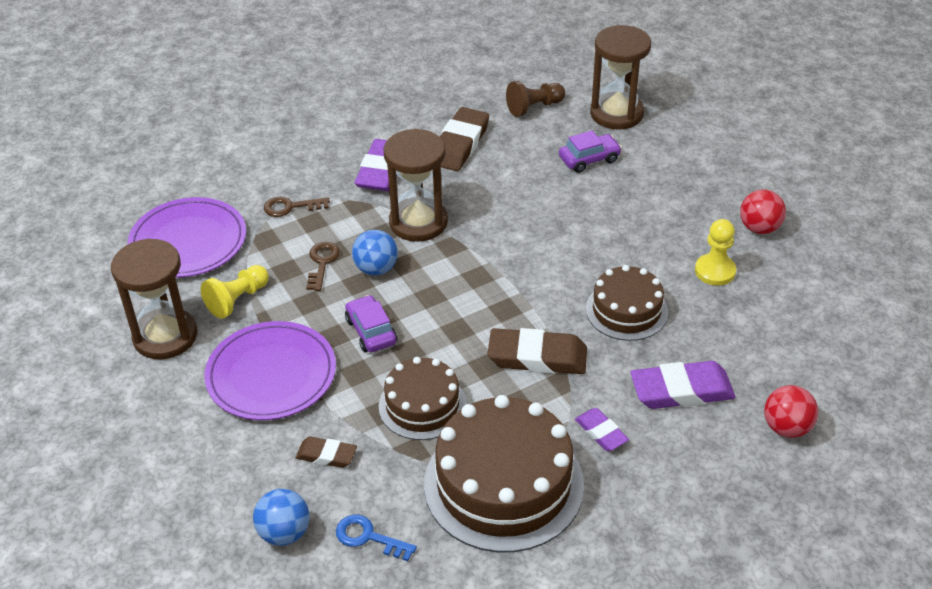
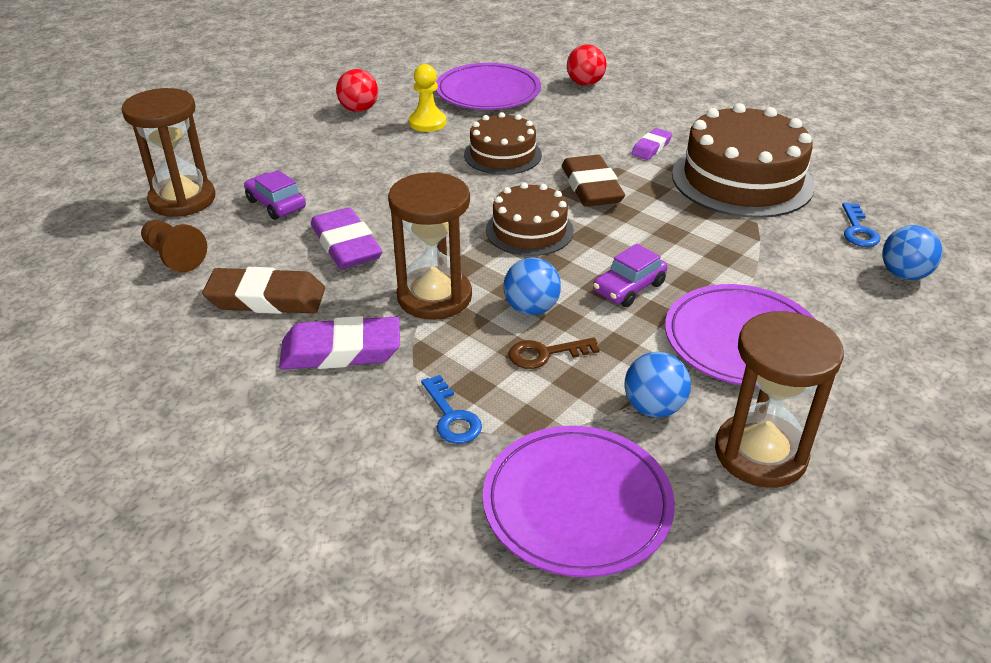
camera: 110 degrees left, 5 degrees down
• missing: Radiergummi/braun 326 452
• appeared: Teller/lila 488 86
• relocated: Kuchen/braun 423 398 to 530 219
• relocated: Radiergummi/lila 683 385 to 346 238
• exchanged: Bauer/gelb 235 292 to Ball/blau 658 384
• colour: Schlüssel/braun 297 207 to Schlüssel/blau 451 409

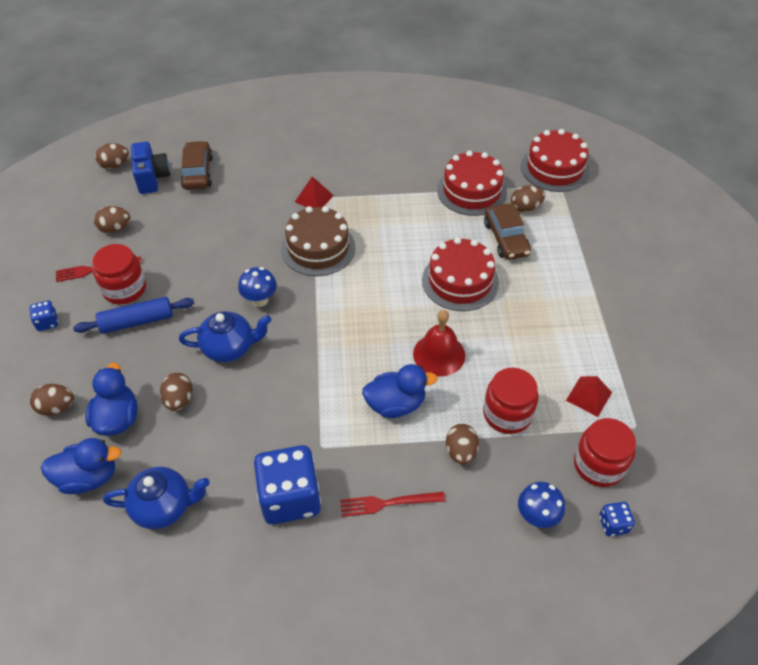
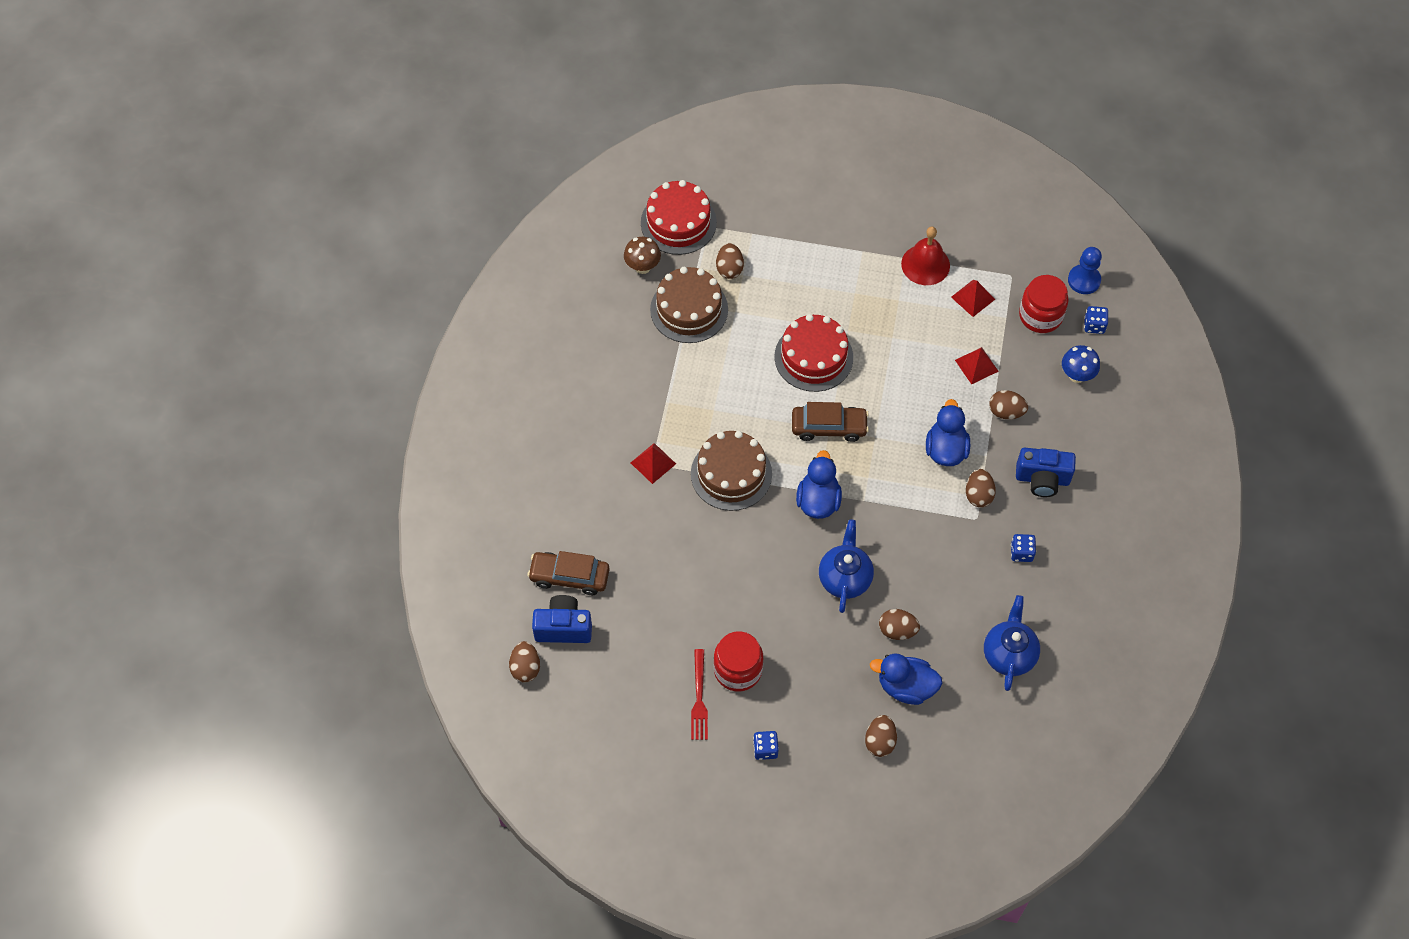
camera: 75 degrees left, 10 degrees up
• missing: Nudelholz/blau 133 315
• missing: Pilz/blau 257 287
• appeared: Pilz/braun 642 255
• appeared: Bauer/blau 1085 270
• relocated: Ente/blau 81 466 to 819 484
• relocated: Ei/braun 112 219 to 981 488
• relocated: Glocke/rot 439 343 to 925 256
• relocated: Auto/braun 507 231 to 830 422
• exchanged: Gabel/rot 392 504 to Kamera/blau 1046 472
• exchanged: Einmachglas/rot 510 401 to Pyramide/rot 977 366
• colour: Kuchen/rot 472 183 to Kuchen/braun 689 305
• size: Spielwürfel/blau 287 484 = 1023 548 x0.45

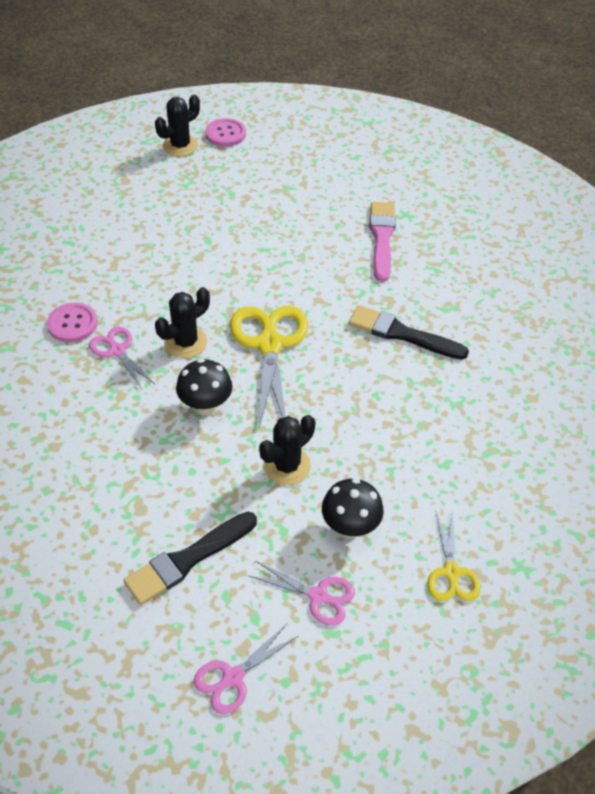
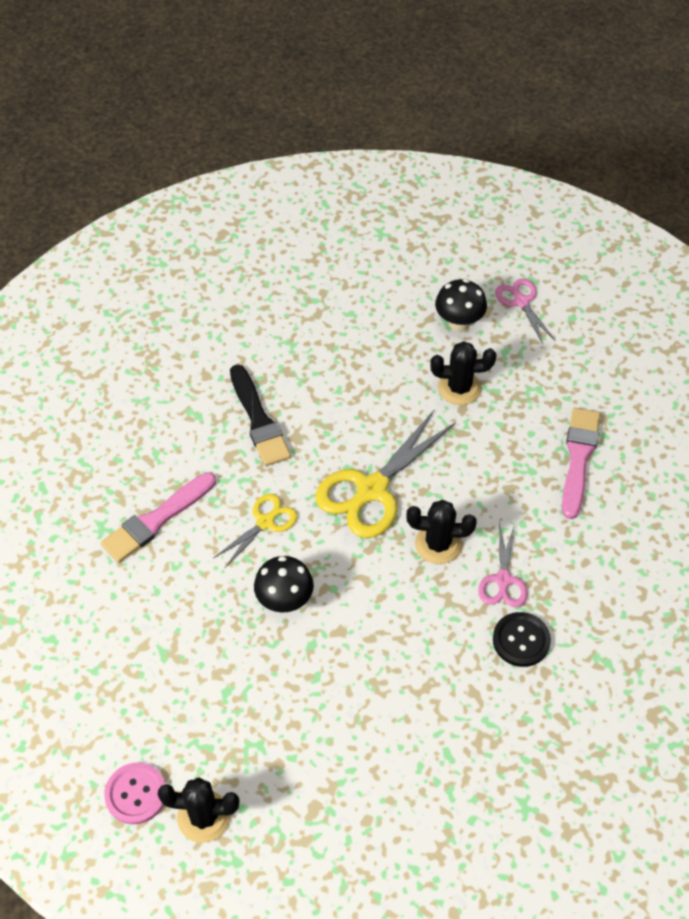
camera: 135 degrees left, 5 degrees up
• missing: Pinsel/schwarz 190 558
• missing: Schere/rosa 246 669
• appeared: Pinsel/rosa 581 463
• relocated: Pilz/schwarz 204 387 to 284 584
• relocated: Schere/gelb 454 556 to 256 531
• colour: Knopf/rosa 72 322 to Knopf/schwarz 522 639

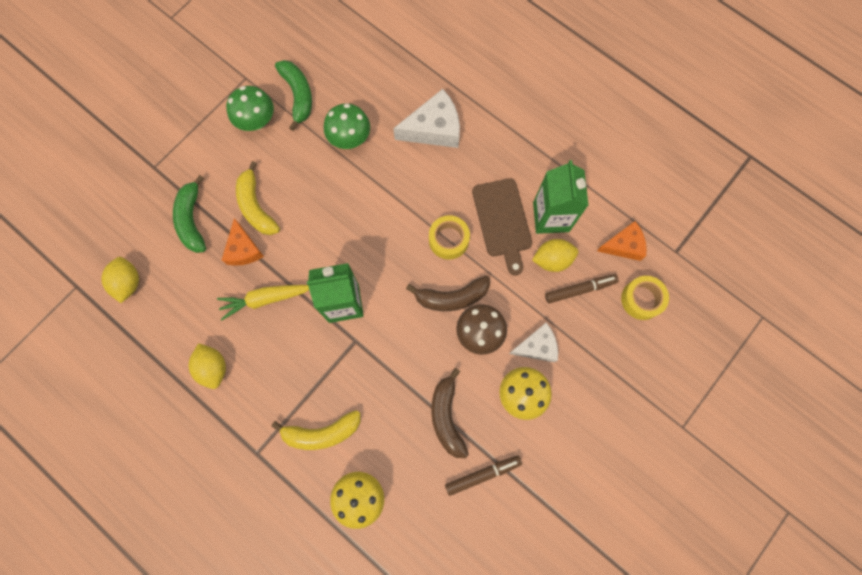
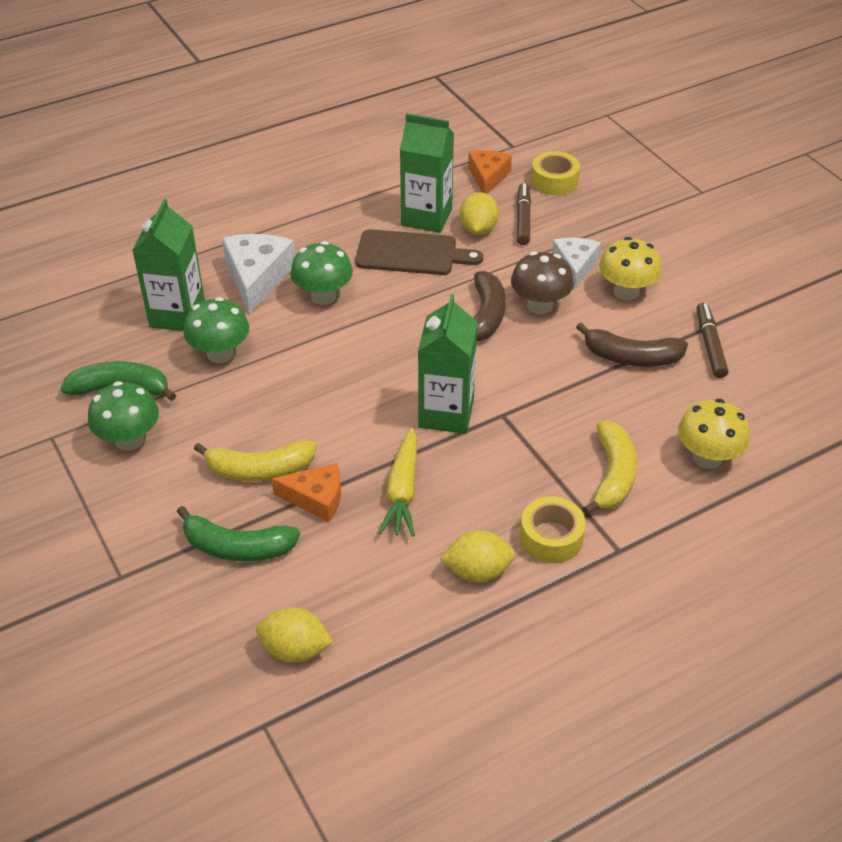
camera: 70 degrees left, 30 degrees down
• appeared: Getränkekarton/grün 168 265
• appeared: Pilz/grün 321 273
• relocated: Klebeband/gelb 449 237 to 553 530

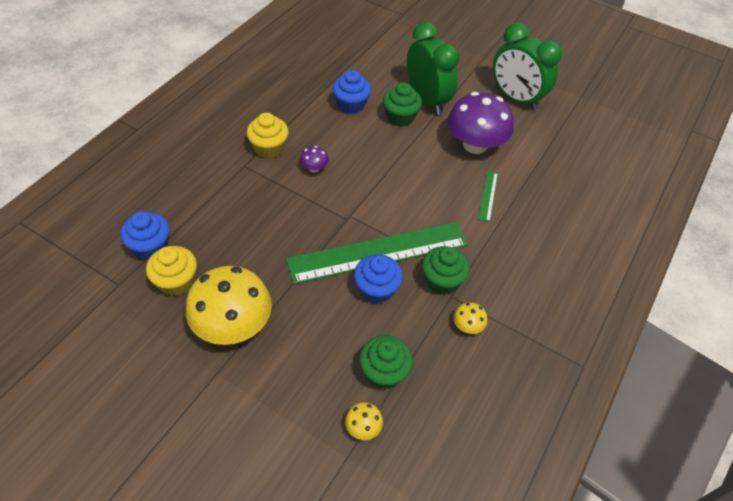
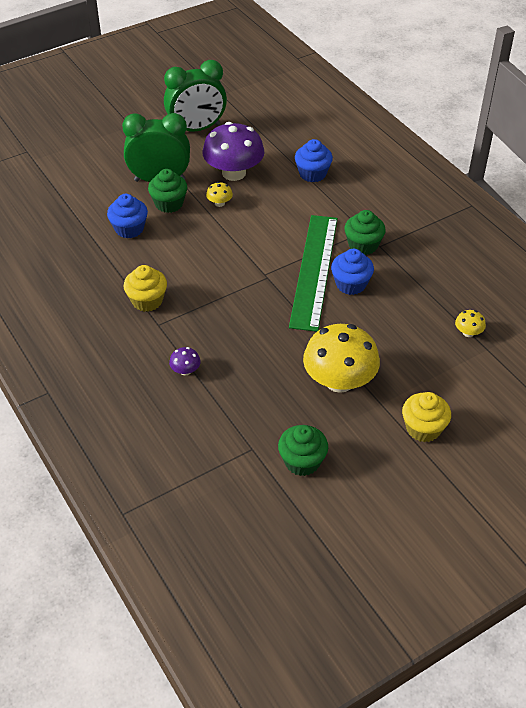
camera: 60 degrees left, 5 degrees down
• missing: Lineal/grün 488 196
• relocated: Muffin/blau 145 235 to 314 160
• relocated: Muffin/gelb 171 271 to 426 417
• relocated: Pilz/lila 314 159 to 185 361
• relocated: Muffin/grün 386 362 to 303 450
• relocated: Pilz/gelb 470 318 to 219 194

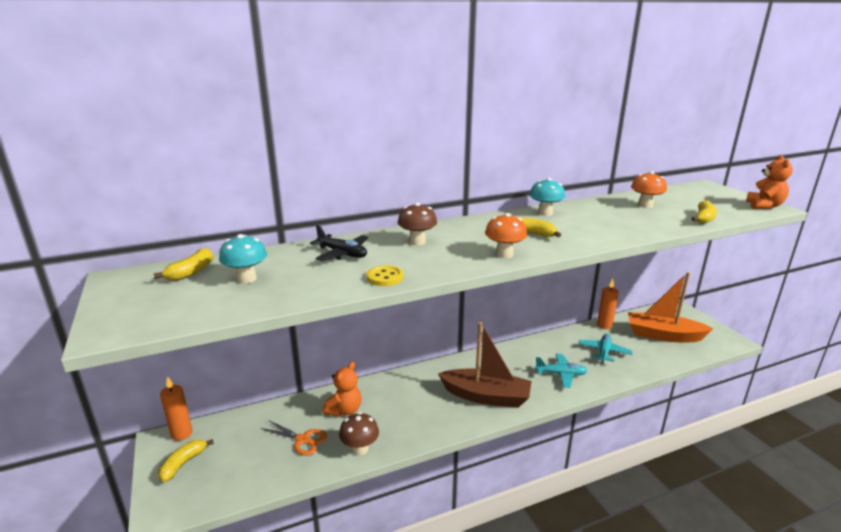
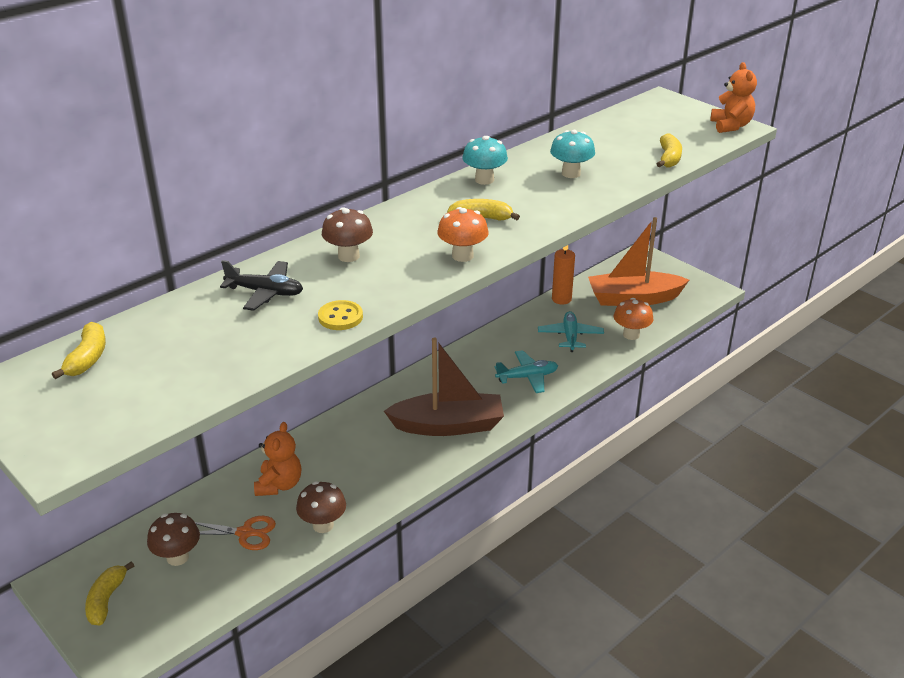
camera: 20 degrees left, 10 degrees up
• missing: Kerze/orange 176 408
• appeared: Pilz/braun 173 539
• relocated: Pilz/türkis 243 259 to 572 154
• relocated: Pilz/orange 649 189 to 633 319

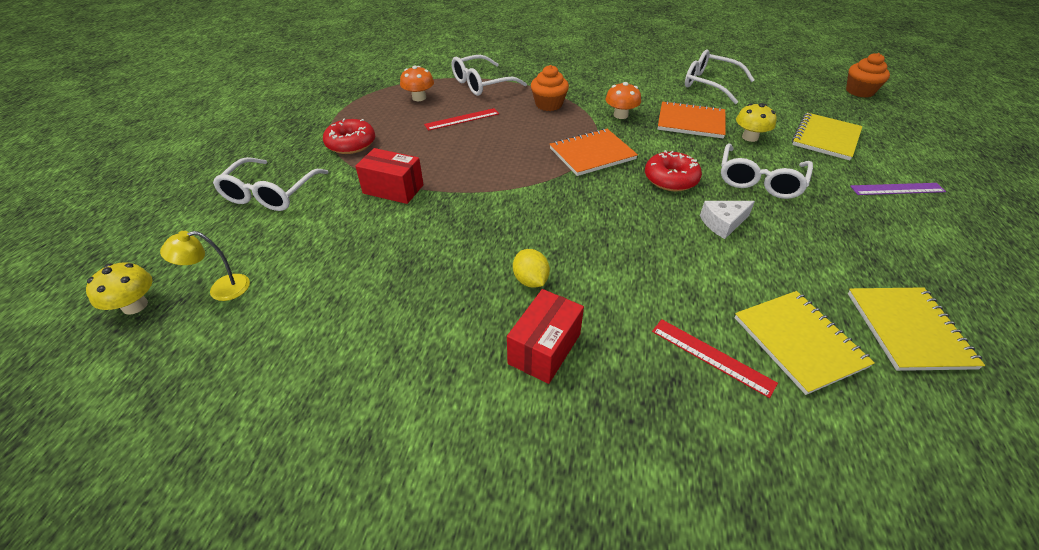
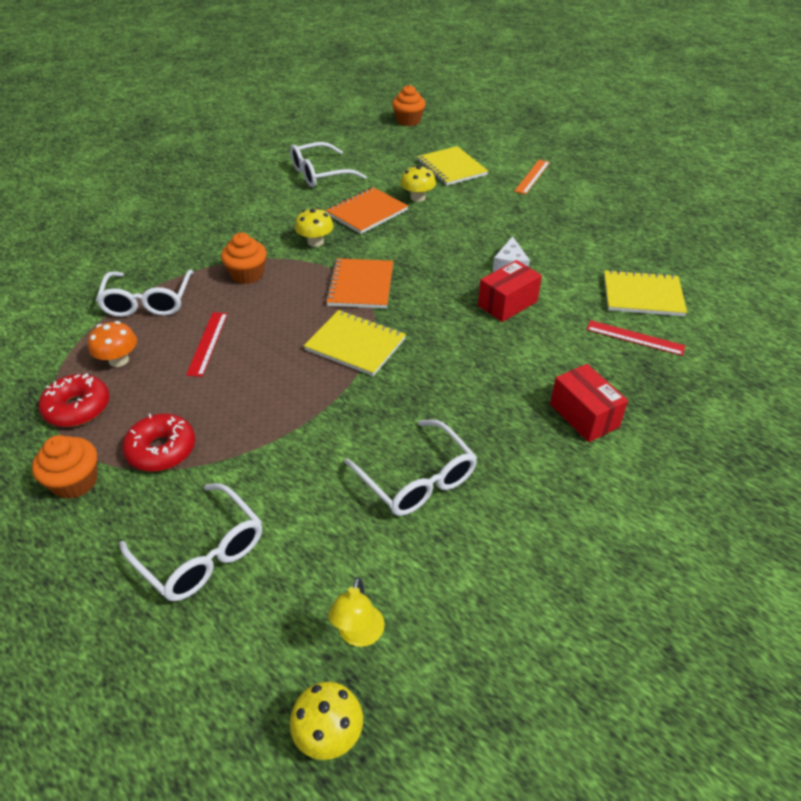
camera: 60 degrees left, 0 degrees up
• missing: Zitrone/gelb 531 268
• appeared: Muffin/orange 64 467
• relocated: Schachtel/rot 389 176 to 510 291
• relocated: Donut/rot 673 170 to 74 400
• relocated: Brille/weiß 767 171 to 410 467
• relocated: Notizbuch/gelb 916 329 to 355 343
• colour: Pilz/orange 623 100 to Pilz/gelb 314 227
• colour: Lineal/lila 898 189 to Lineal/orange 532 177
• spun: Lineal/rot 715 358 = 636 338 45 degrees clockwise

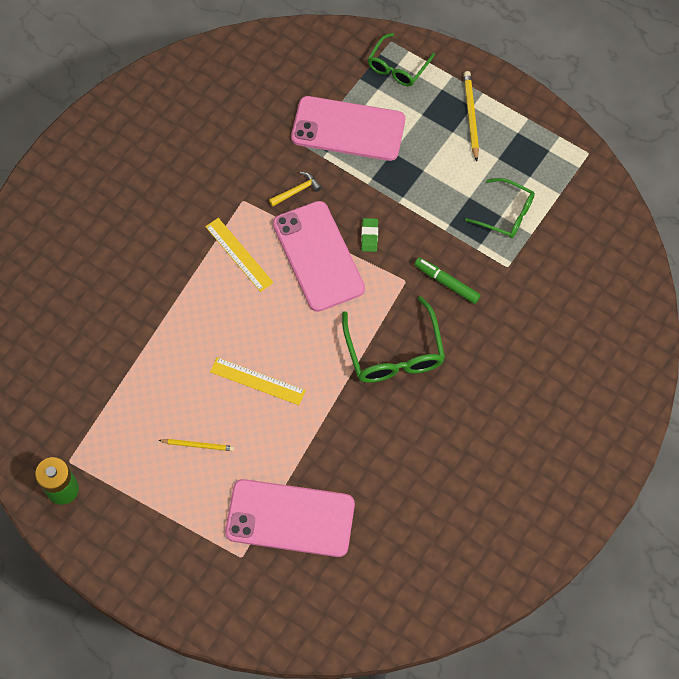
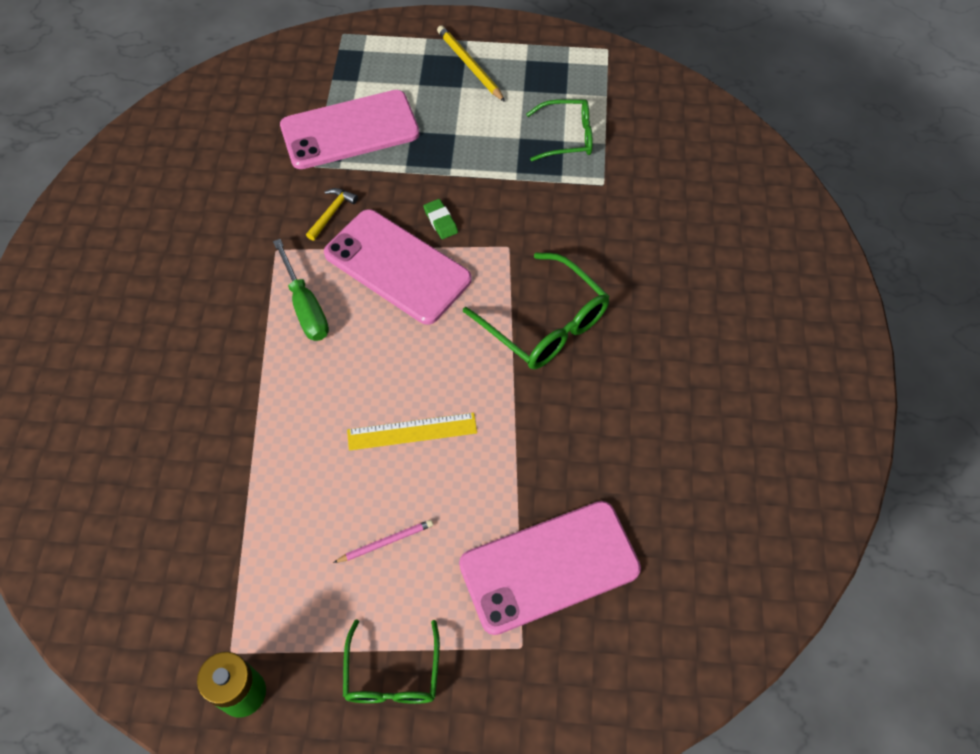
camera: 30 degrees left, 5 degrees down
• missing: Filzstift/grün 447 280
• relocated: Brille/grün 401 59 to 391 661
• exchanged: Lineal/gelb 239 255 to Schraubenzieher/grün 301 290
• colour: Bleistift/gelb 196 445 to Bleistift/rosa 383 541

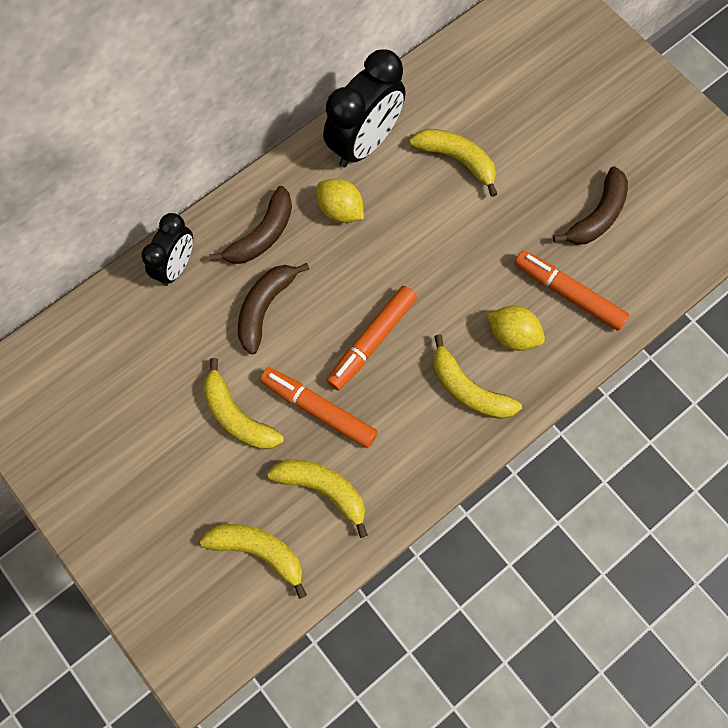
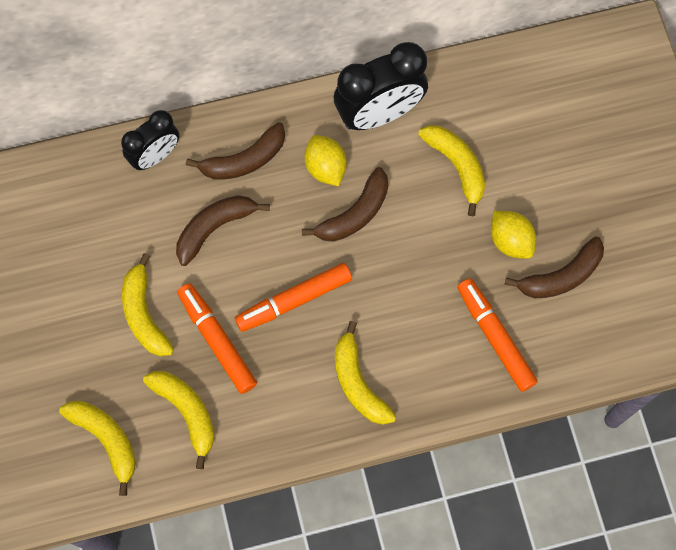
camera: 25 degrees right, 0 degrees up
• appeared: Banane/braun 345 204
• relocated: Zitrone/gelb 516 328 to 513 235

